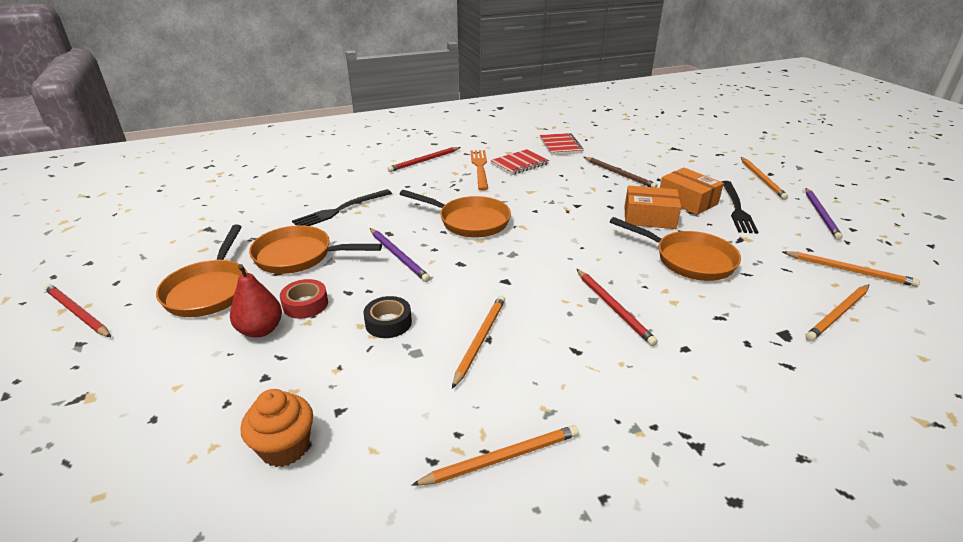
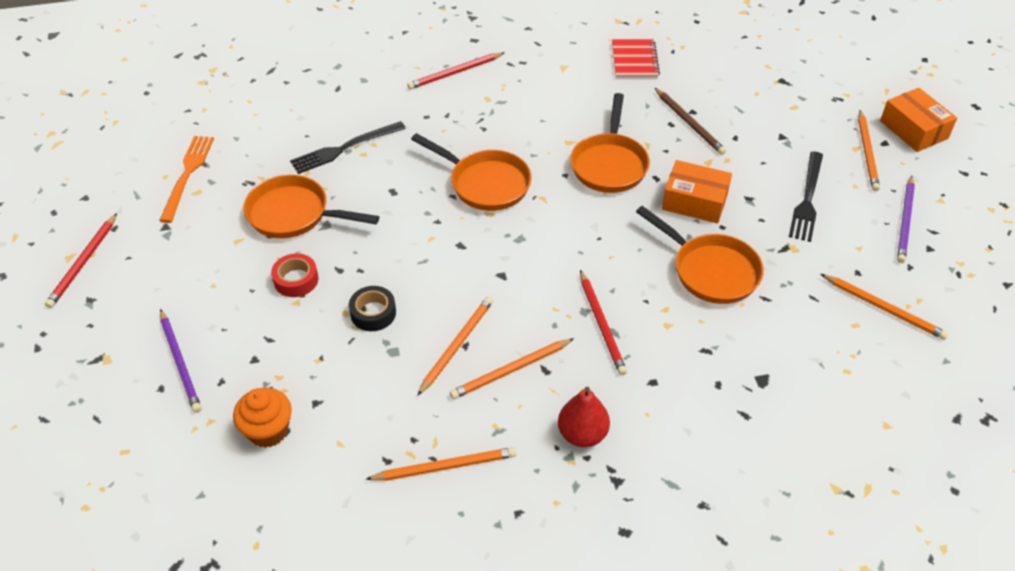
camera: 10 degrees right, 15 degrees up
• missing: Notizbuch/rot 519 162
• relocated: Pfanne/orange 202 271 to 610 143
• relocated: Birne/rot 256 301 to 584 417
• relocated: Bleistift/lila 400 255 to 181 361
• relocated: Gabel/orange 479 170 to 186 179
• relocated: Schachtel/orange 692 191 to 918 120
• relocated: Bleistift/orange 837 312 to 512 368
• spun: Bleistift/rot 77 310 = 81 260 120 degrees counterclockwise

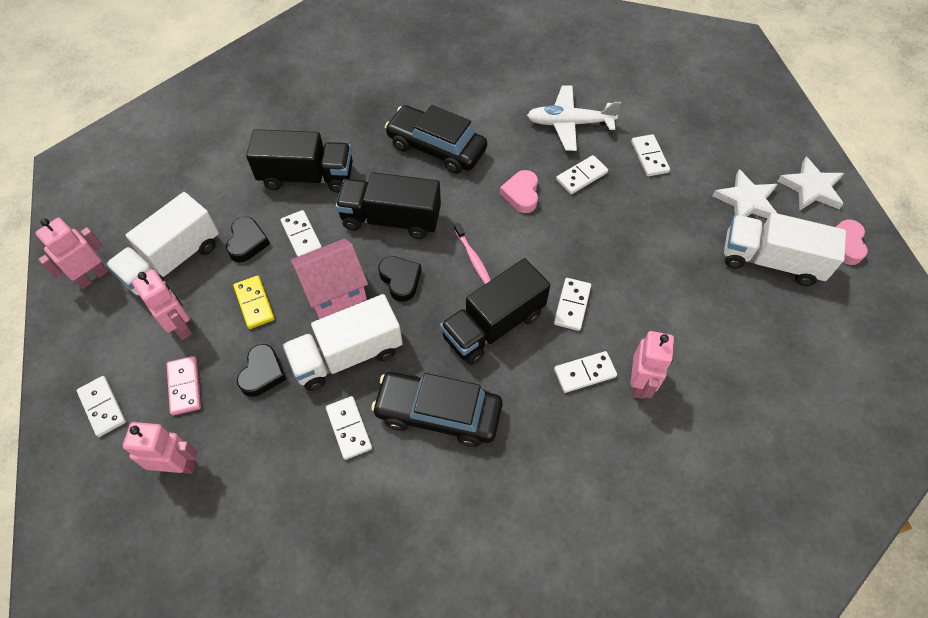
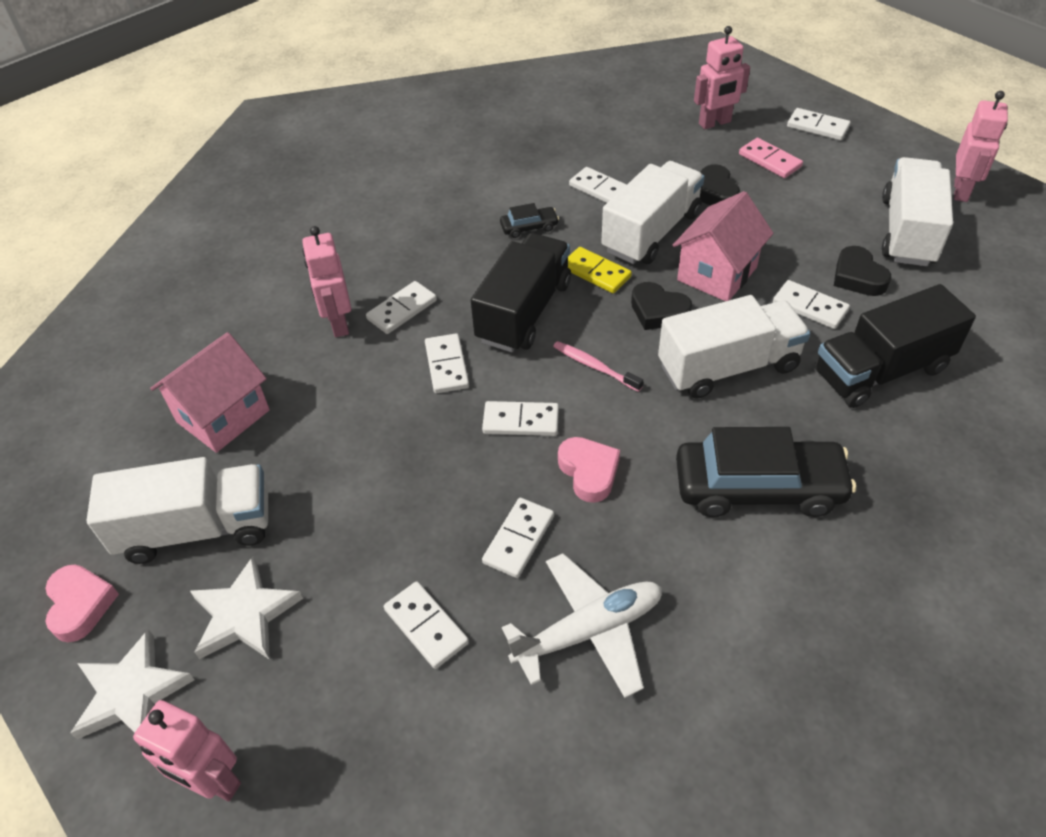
camera: 155 degrees right, 10 degrees down
• appeared: Haus/rosa 210 392
• appeared: Dominostein/weiß 520 418
• relocated: Roboter/rosa 162 304 to 187 750
• relocated: Dominostein/gelb 254 302 to 600 270
• colour: Lastwagen/schwarz 388 205 to Lastwagen/weiß 734 347
• size: Auto/schwarz 436 409 = 529 220 x0.44

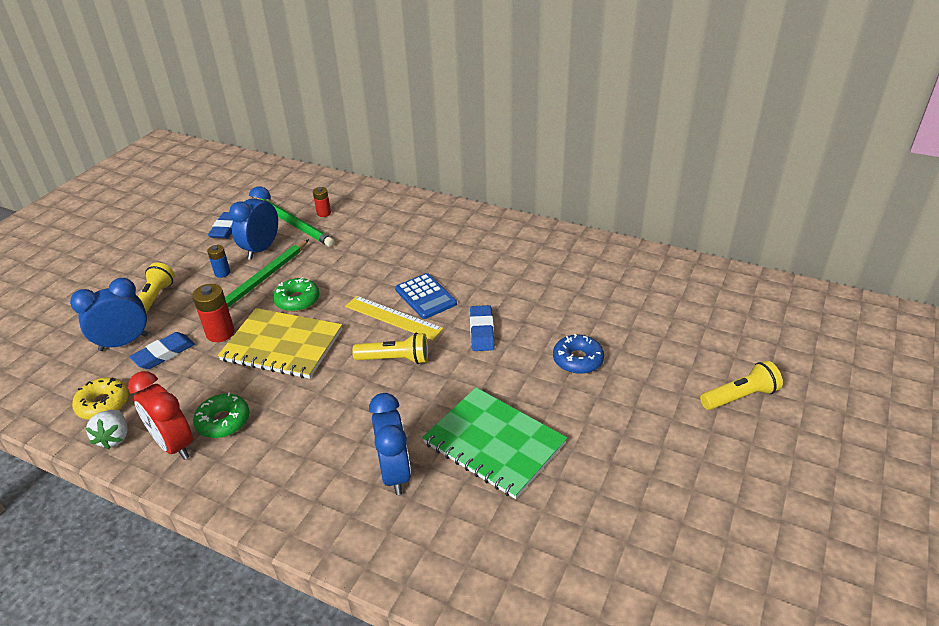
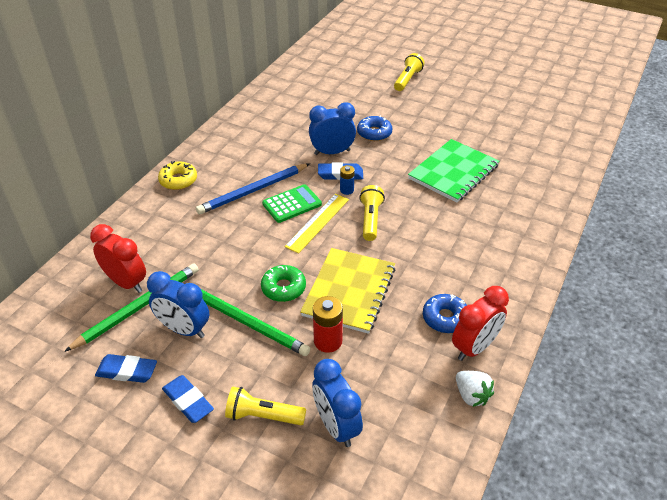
camera: 90 degrees left, 5 degrees up
• appeared: Bleistift/blau 252 189
• relocated: Donut/gelb 100 398 to 177 175
• relocated: Radiergummi/blau 162 350 to 188 399
• relocated: Batterie/blau 218 261 to 347 180
• relocated: Wecker/blau 390 444 to 332 128
• exchanged: Batterie/rot 322 202 to Wecker/rot 118 258
• colour: Donut/grün 221 415 to Donut/blau 445 313
• colour: Taschenrechner/blau 426 296 to Taschenrechner/grün 292 203
• spun: Erdbeere/weiß 107 429 = 475 389 60 degrees clockwise
• spun: Taschenlampe/gelb 741 385 = 409 72 45 degrees clockwise

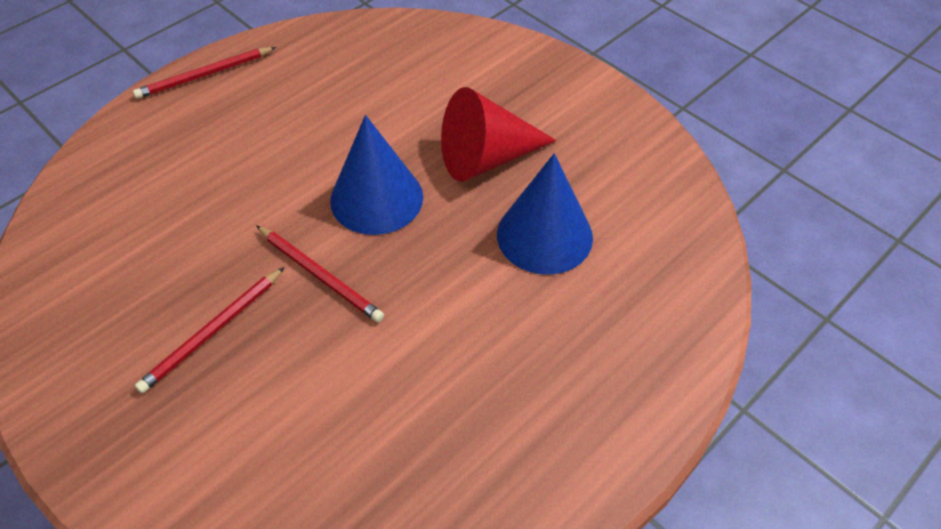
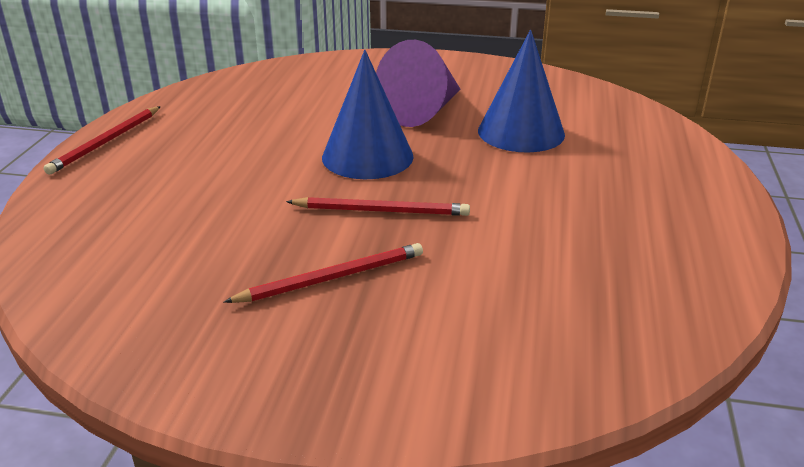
camera: 35 degrees left, 20 degrees down
• colour: Kegel/rot 499 134 to Kegel/lila 418 83
• spun: Bleistift/rot 210 330 = 323 273 120 degrees counterclockwise

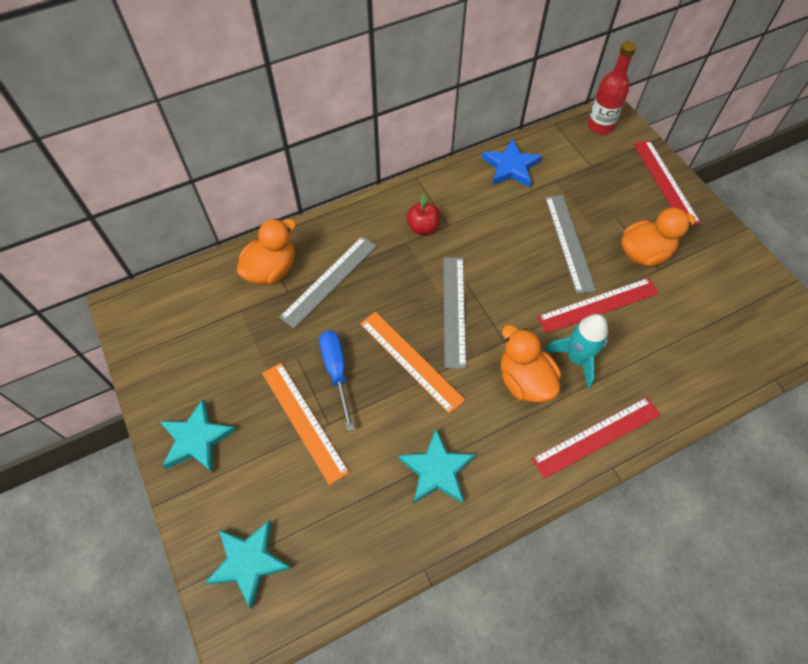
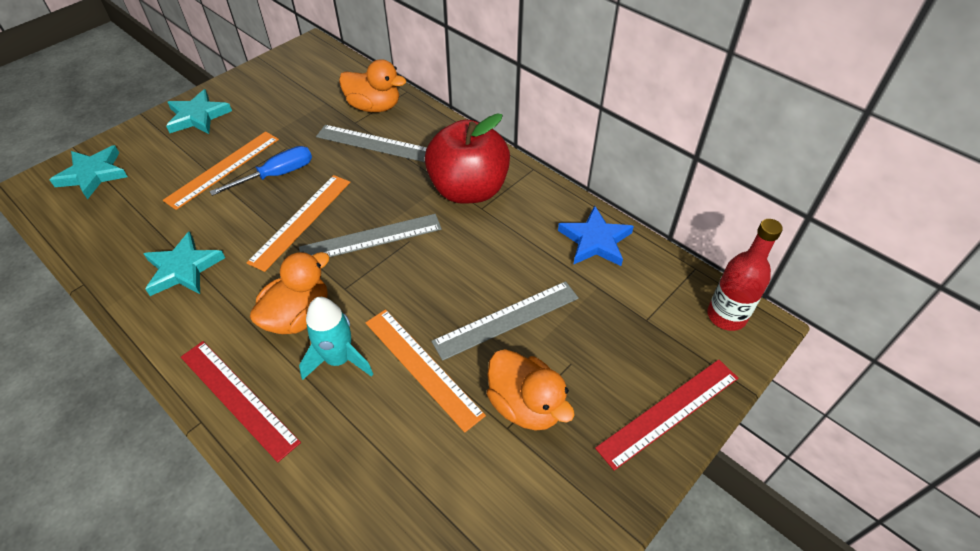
camera: 70 degrees right, 10 degrees down
• colour: Lineal/rot 598 305 to Lineal/orange 425 371
• size: Apfel/rot 424 214 = 467 158 x2.20

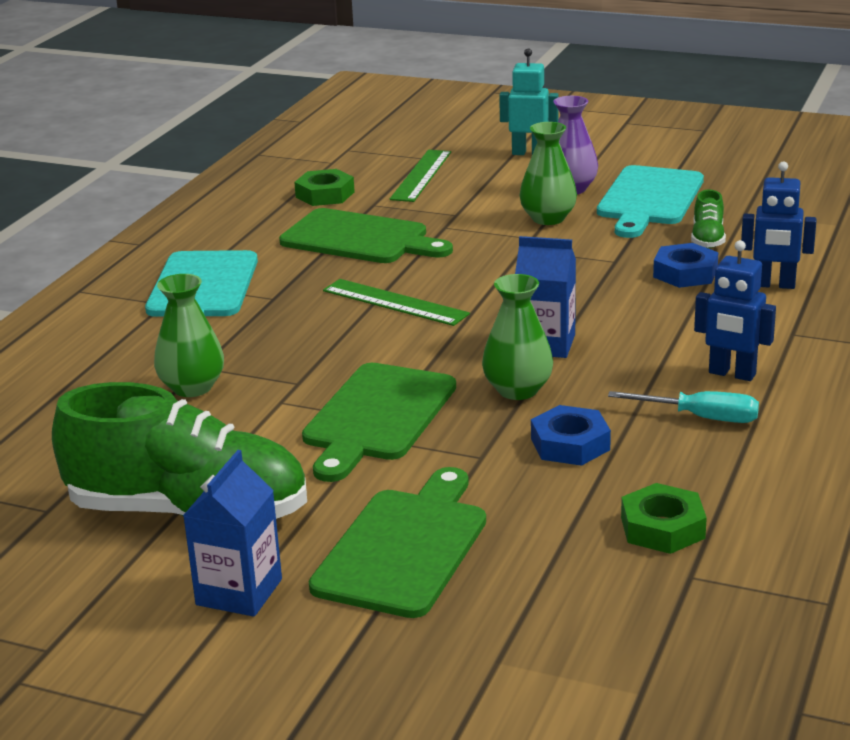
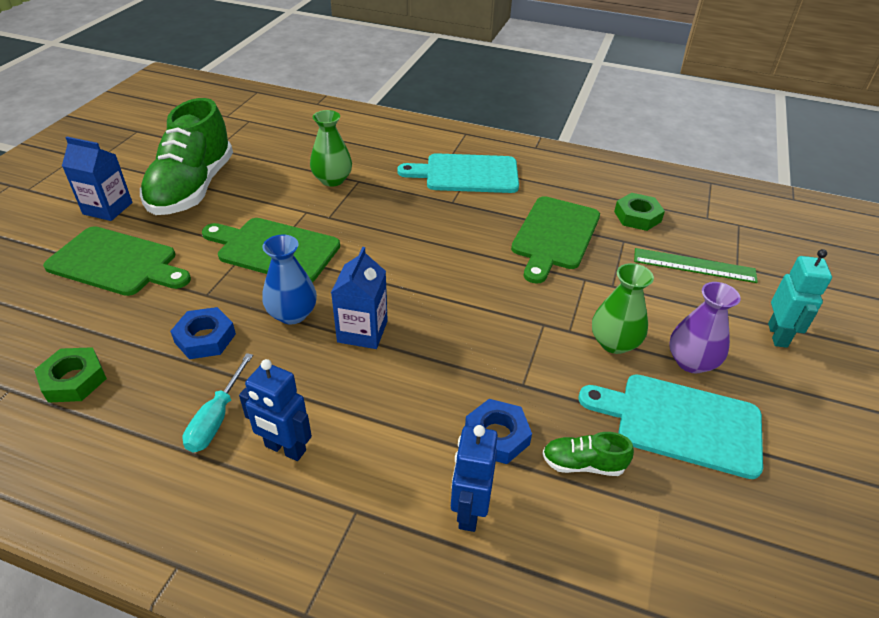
camera: 85 degrees right, 15 degrees up
• missing: Lineal/grün 396 302
• colour: Vase/grün 517 337 to Vase/blau 289 279
• spun: Roboter/blau 735 310 = 275 410 90 degrees counterclockwise

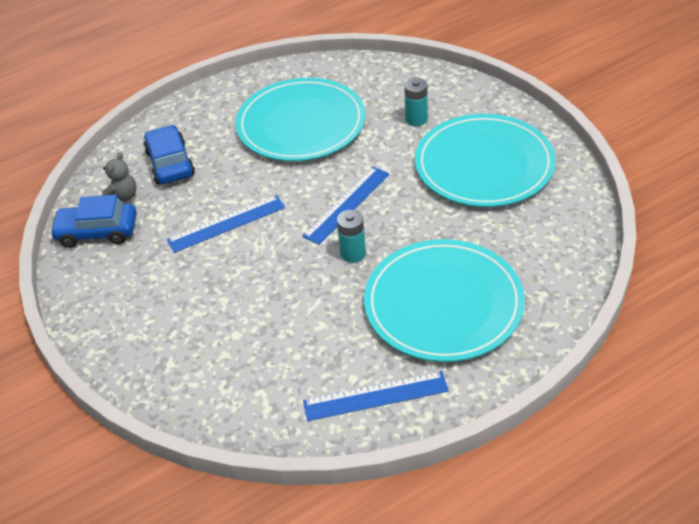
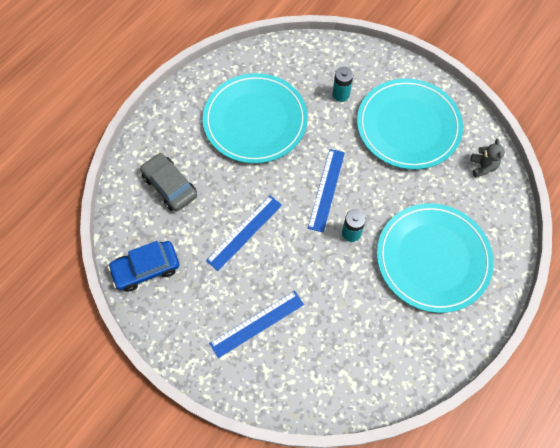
camera: 25 degrees left, 20 degrees up
• relocated: Teddybär/grau 119 176 to 487 158
• relocated: Lineal/blau 376 396 to 256 324
• colour: Auto/blau 169 154 to Auto/grau 168 182

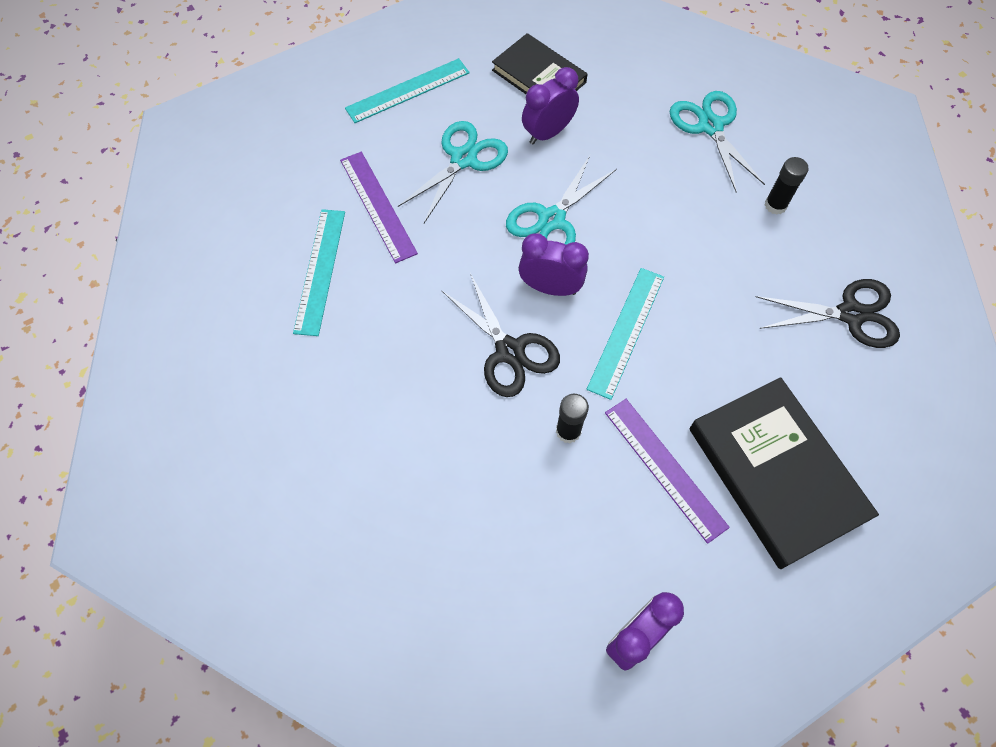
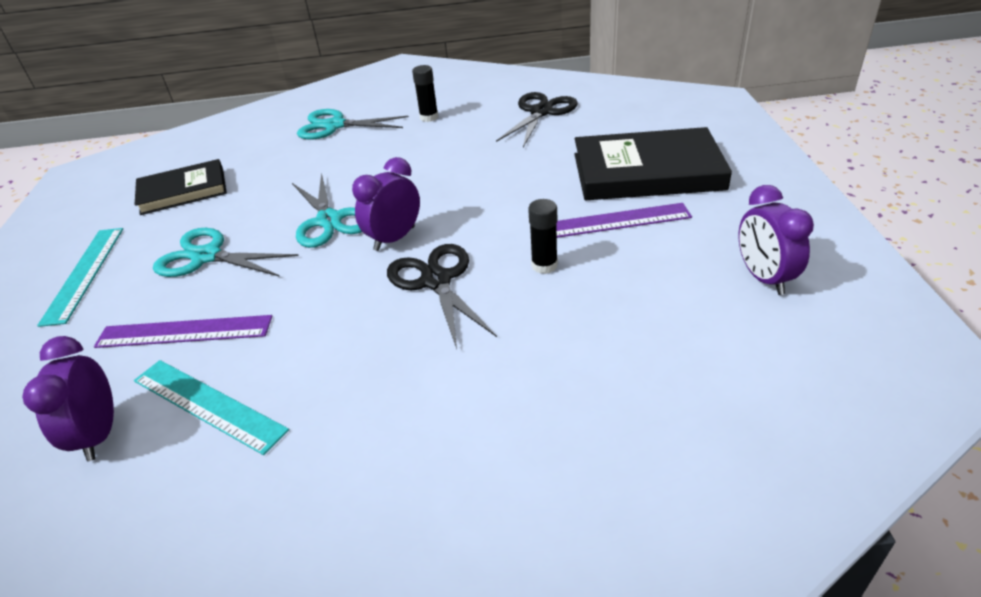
camera: 60 degrees left, 25 degrees down
• missing: Lineal/türkis 625 334
• relocated: Wecker/lila 550 106 to 68 399
• spun: Schere/türkis 453 172 = 226 252 45 degrees counterclockwise
• spun: Schere/schwarz 501 335 = 442 296 105 degrees counterclockwise

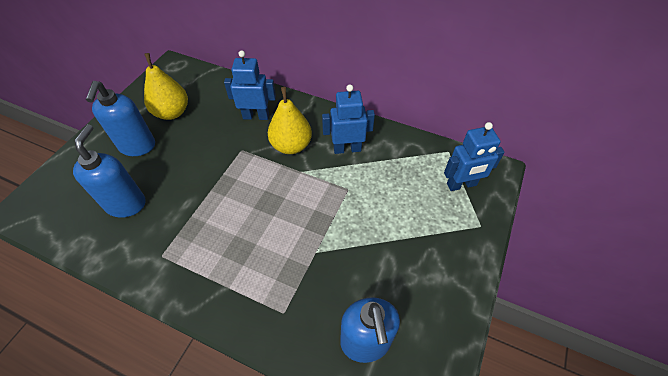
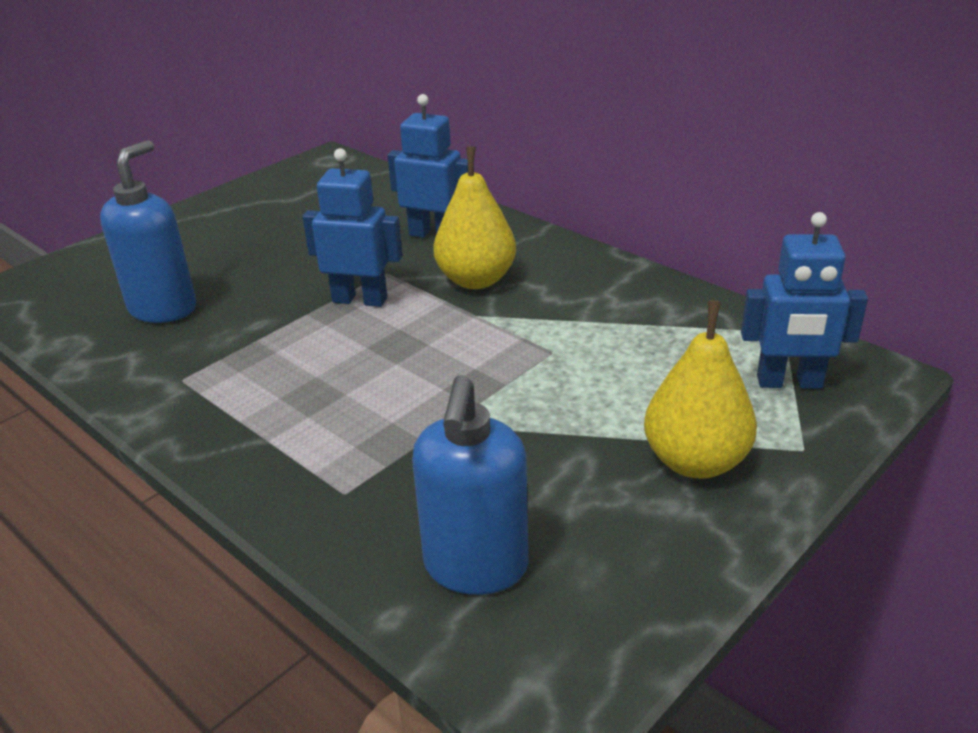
camera: 20 degrees right, 20 degrees down
• missing: Seifenspender/blau 120 118
• relocated: Birne/gelb 166 86 to 700 389
• relocated: Roboter/blau 348 119 to 353 227

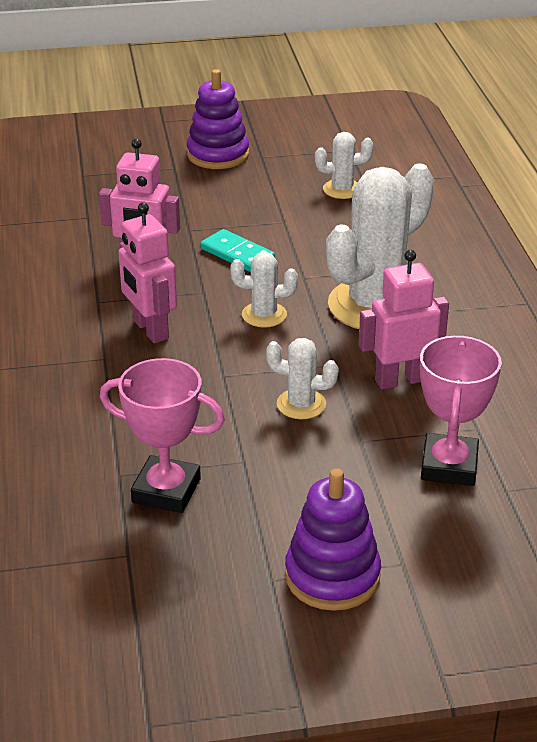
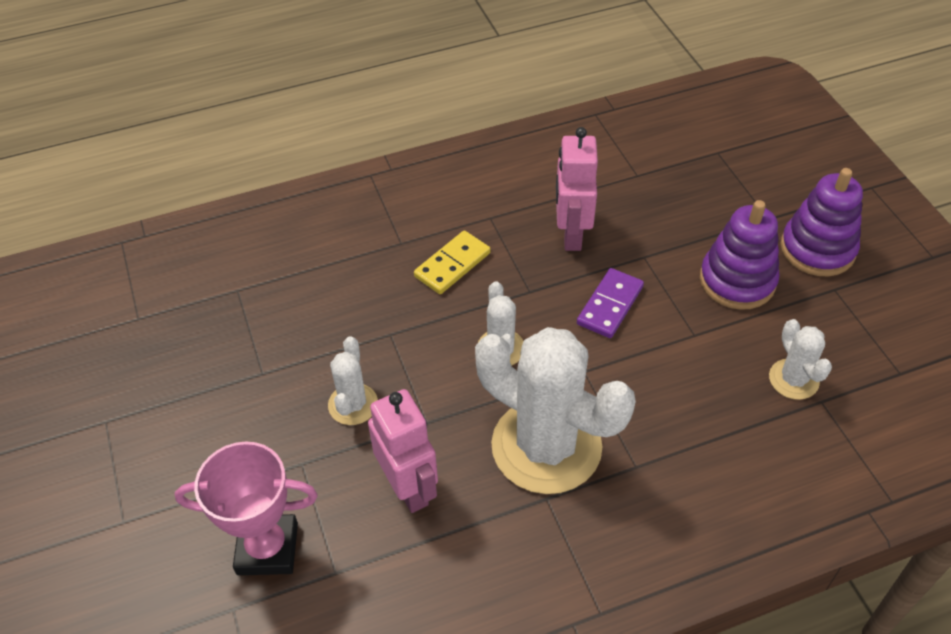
camera: 80 degrees right, 15 degrees up
• missing: Pokal/rosa 162 435
• relocated: Stapelspielzeug/lila 333 539 to 740 255
• exchanged: Roboter/rosa 147 272 to Dominostein/gelb 452 262
• colour: Dominostein/türkis 237 250 to Dominostein/lila 610 303

